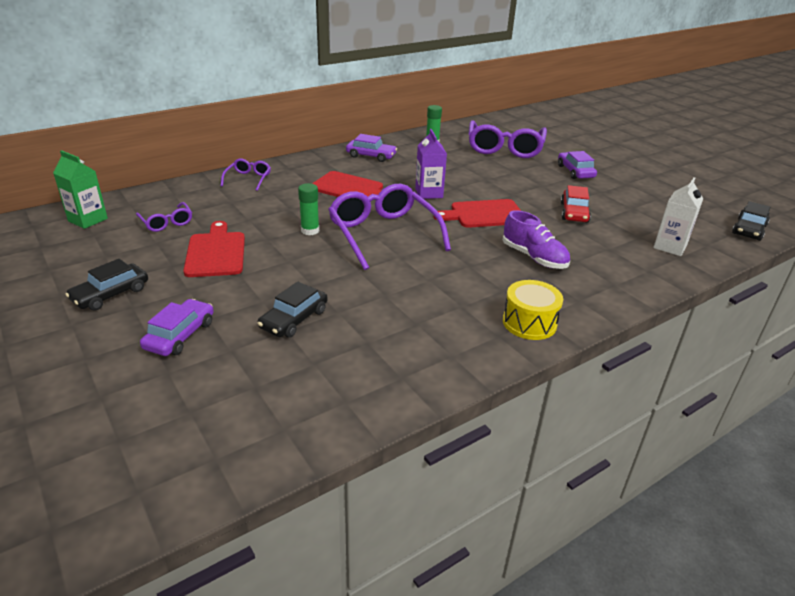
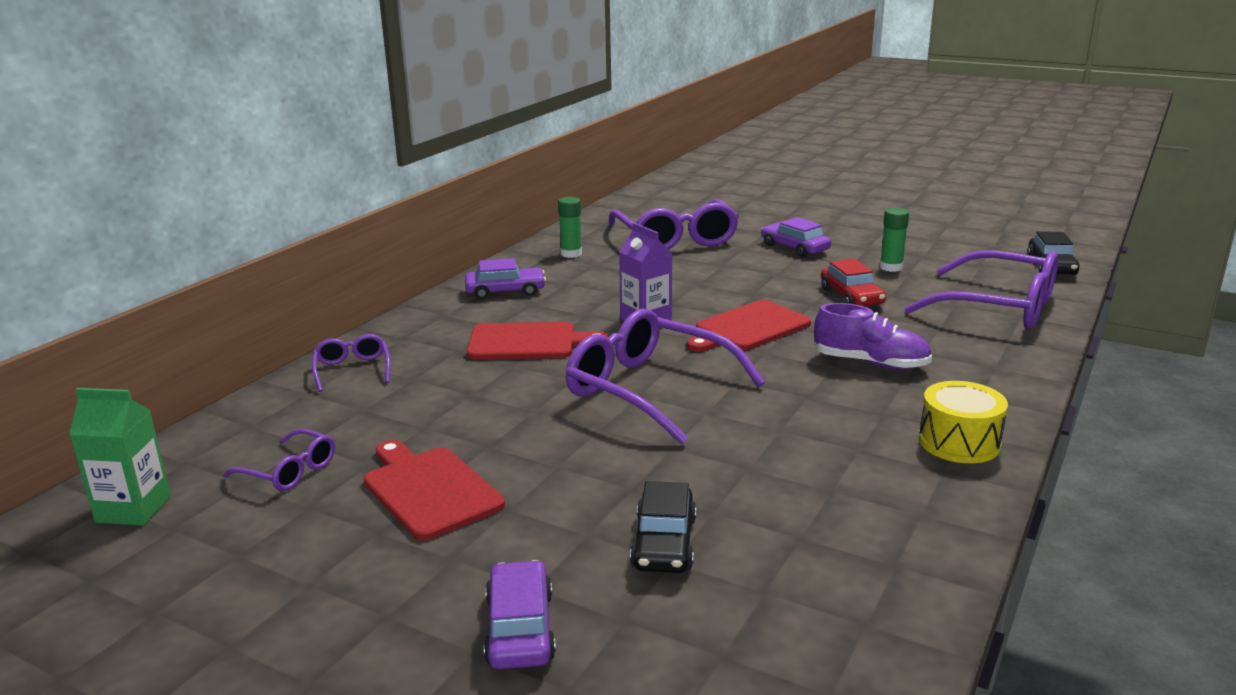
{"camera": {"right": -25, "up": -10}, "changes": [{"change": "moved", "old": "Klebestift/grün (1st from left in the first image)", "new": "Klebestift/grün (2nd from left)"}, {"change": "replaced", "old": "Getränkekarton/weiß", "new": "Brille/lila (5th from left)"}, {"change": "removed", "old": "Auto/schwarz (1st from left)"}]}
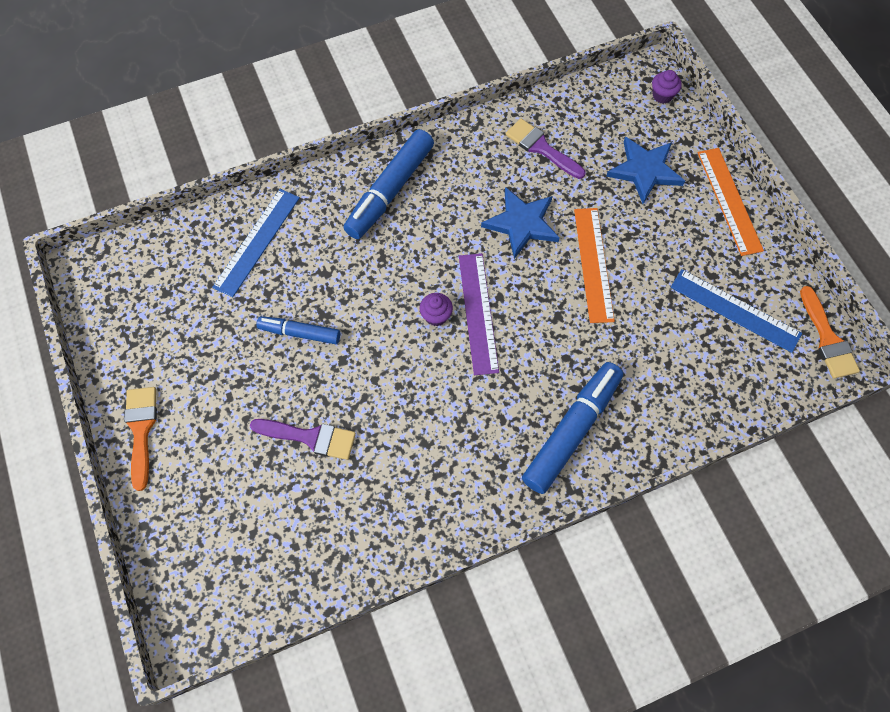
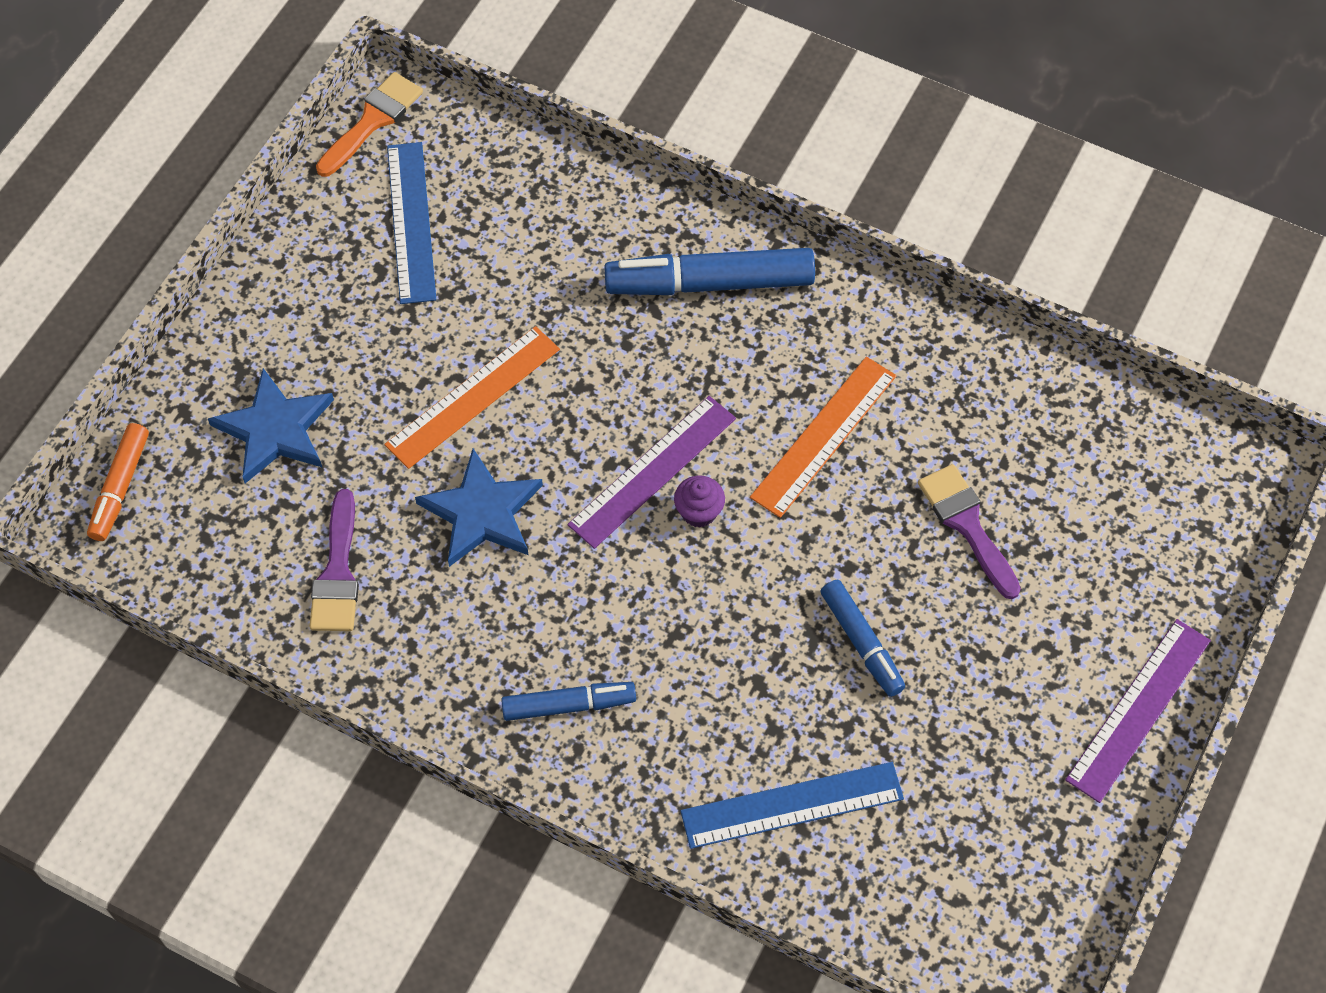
{"camera": {"right": -130, "up": -5}, "changes": [{"change": "replaced", "old": "Muffin/lila (2nd from left)", "new": "Filzstift/orange"}, {"change": "resized", "old": "Filzstift/blau (2nd from left in the first image)", "factor": 0.58}, {"change": "moved", "old": "Lineal/orange (2nd from left)"}, {"change": "replaced", "old": "Pinsel/orange (1st from left)", "new": "Lineal/lila (2nd from left)"}]}
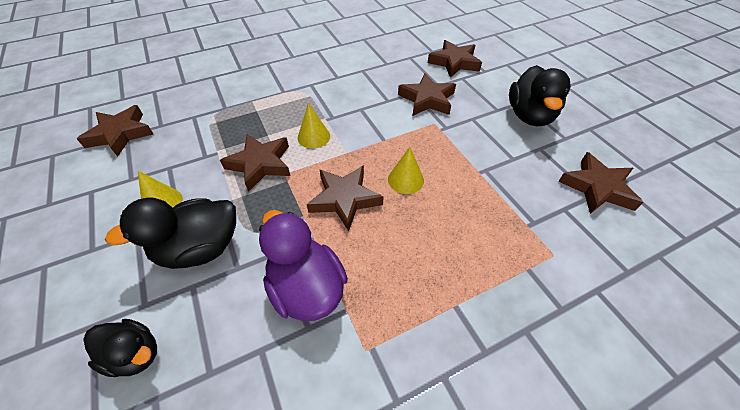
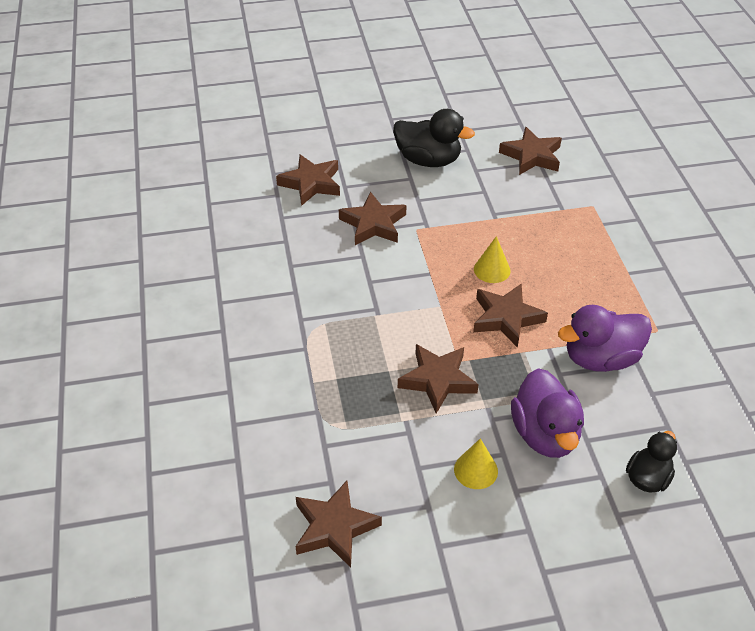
{"camera": {"right": -75, "up": -5}, "changes": [{"change": "recoloured", "old": "Ente/schwarz (2nd from left)", "new": "Ente/lila (1st from left)"}, {"change": "removed", "old": "Kegel/gelb (2nd from left)"}]}
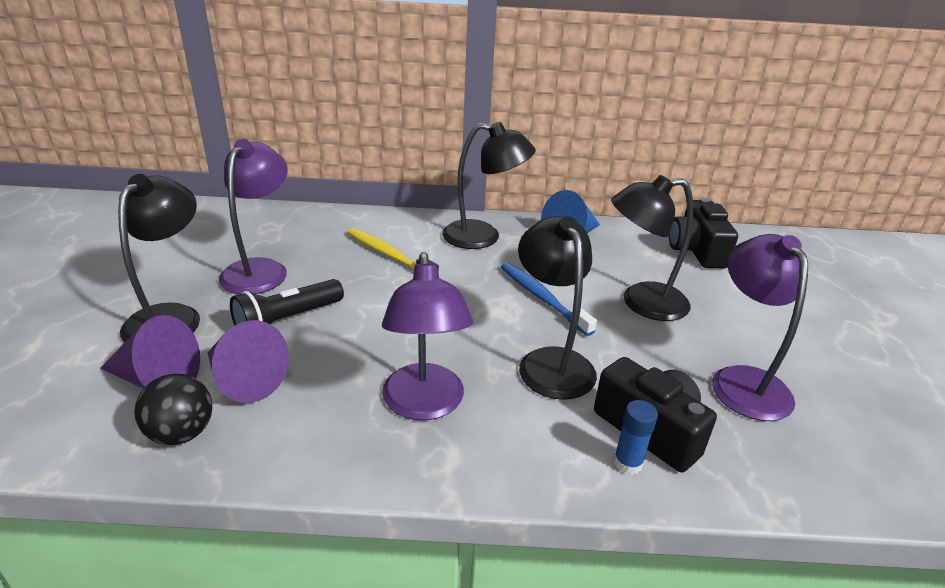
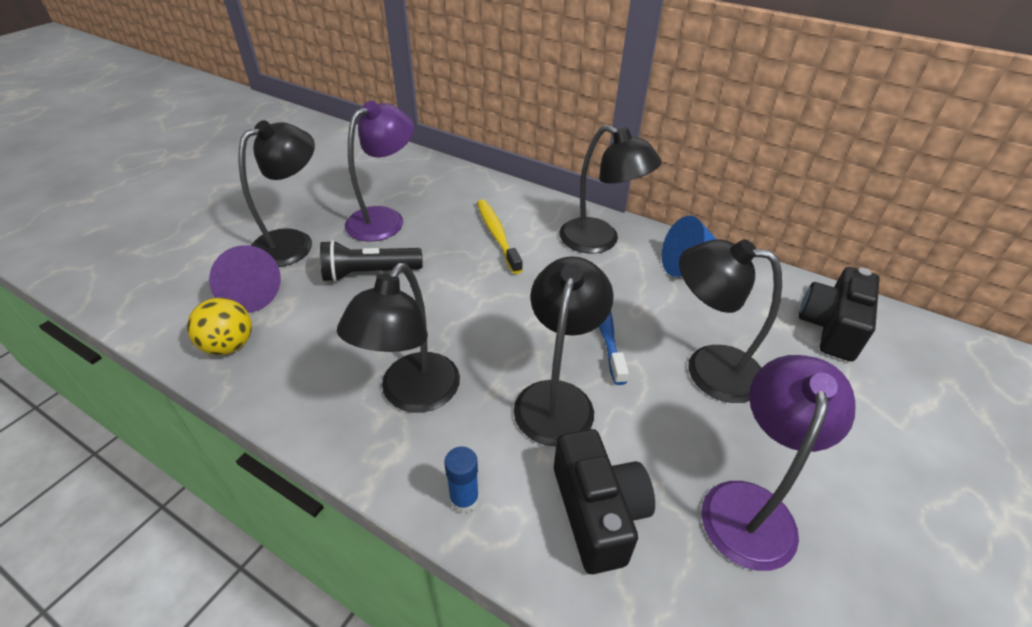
{"camera": {"right": 30, "up": 10}, "changes": [{"change": "recoloured", "old": "Ball/schwarz", "new": "Ball/gelb"}, {"change": "recoloured", "old": "Lampe/lila (2nd from left)", "new": "Lampe/schwarz (2nd from left)"}, {"change": "moved", "old": "Klebestift/blau"}, {"change": "removed", "old": "Kegel/lila (2nd from left)"}]}
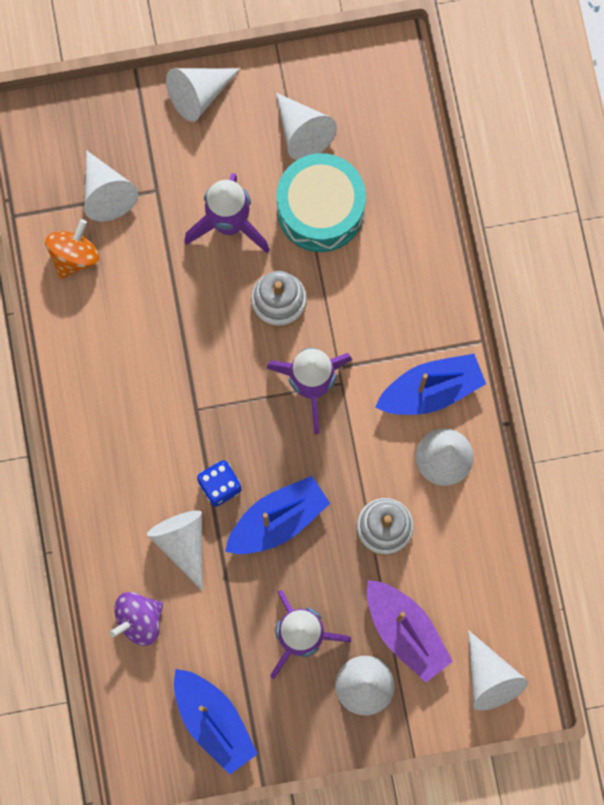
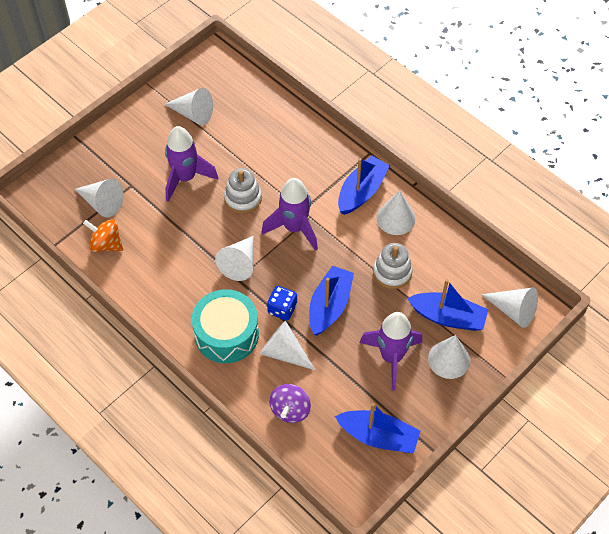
{"camera": {"right": -35, "up": -20}, "changes": [{"change": "turned", "old": "Kreisel/orange", "degrees": -60}, {"change": "moved", "old": "Trommel/türkis"}, {"change": "moved", "old": "Kegel/weiß (3rd from left)"}, {"change": "recoloured", "old": "Boot/lila", "new": "Boot/blau (4th from left)"}]}
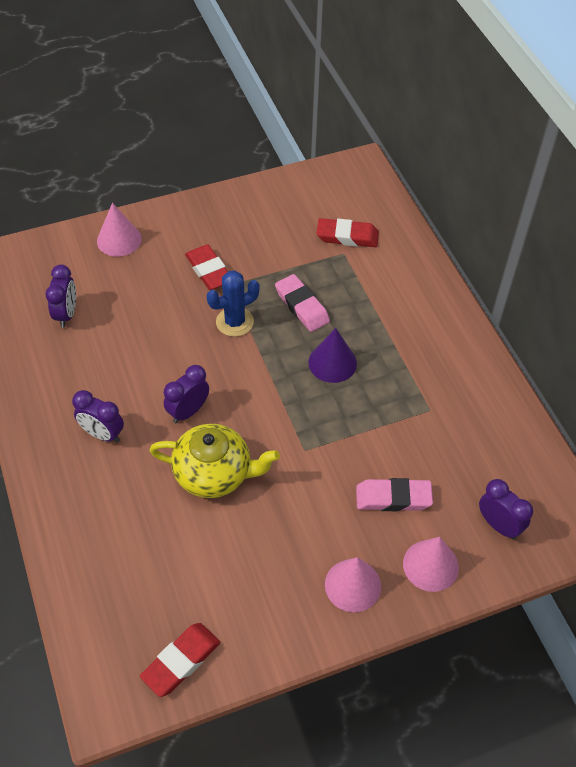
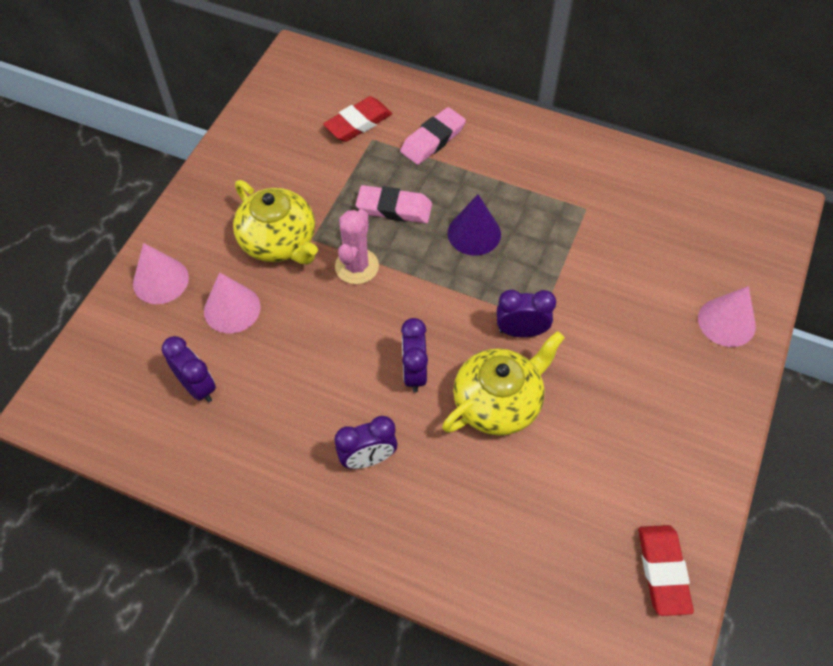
{"camera": {"right": -45, "up": 5}, "changes": [{"change": "moved", "old": "Kegel/rosa (2nd from left)"}, {"change": "replaced", "old": "Radiergummi/rot (2nd from left)", "new": "Teekanne/gelb (1st from left)"}, {"change": "recoloured", "old": "Kaktus/blau", "new": "Kaktus/rosa"}, {"change": "moved", "old": "Radiergummi/rosa (2nd from left)"}, {"change": "moved", "old": "Wecker/lila (4th from left)"}]}
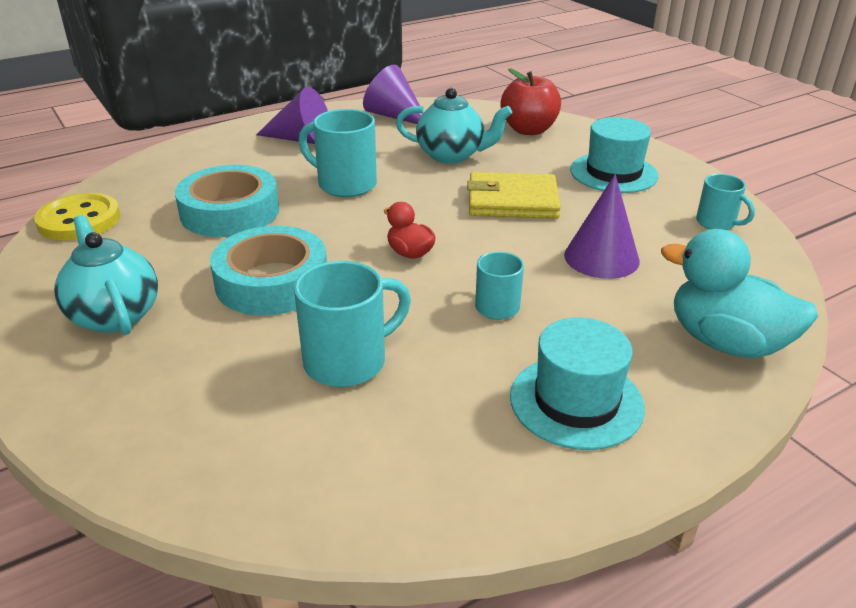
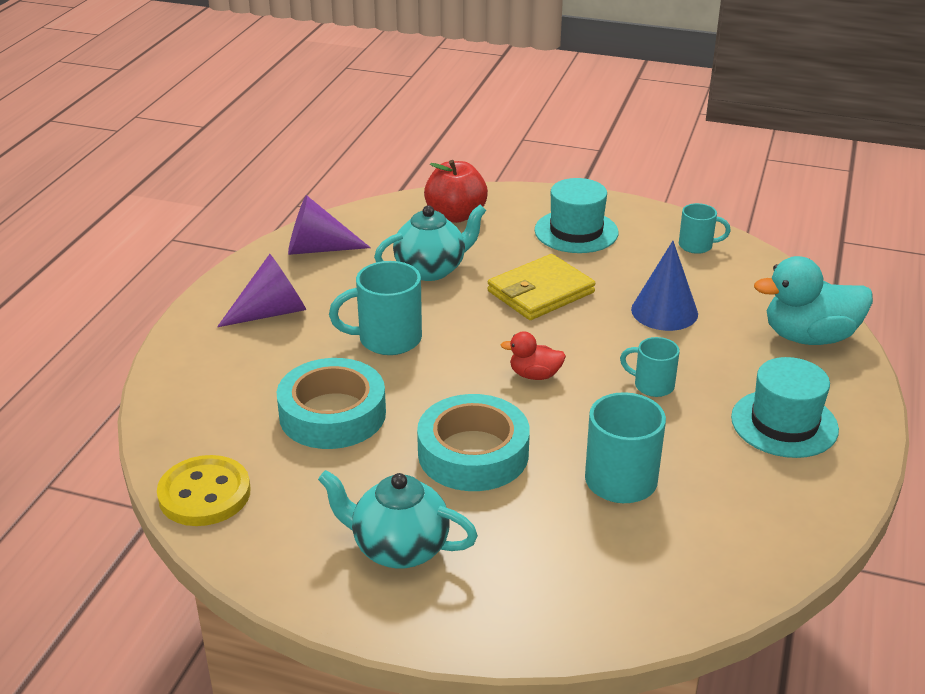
{"camera": {"right": -40, "up": 0}, "changes": [{"change": "recoloured", "old": "Kegel/lila (3rd from left)", "new": "Kegel/blau"}]}
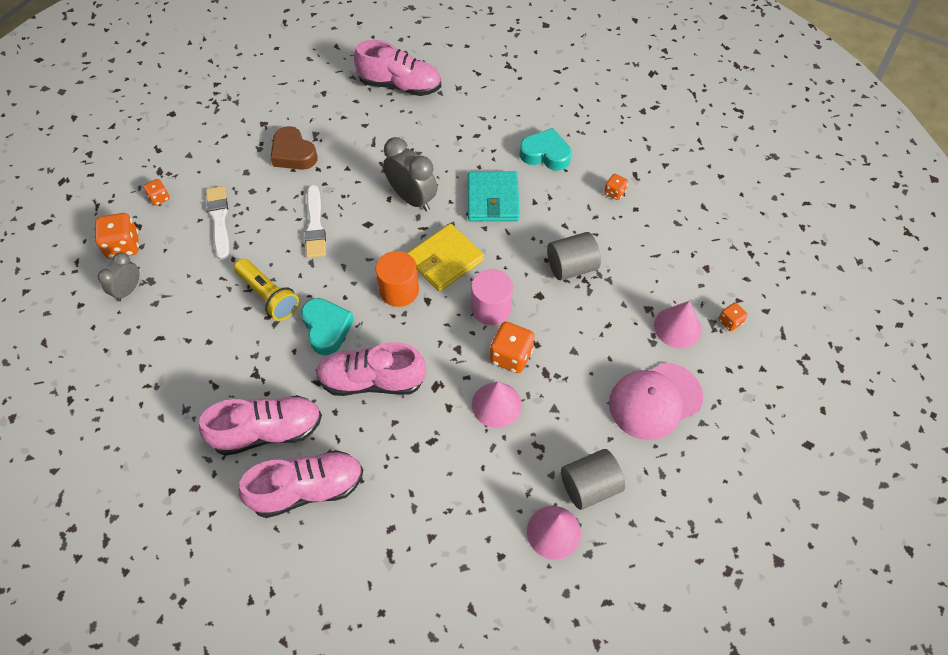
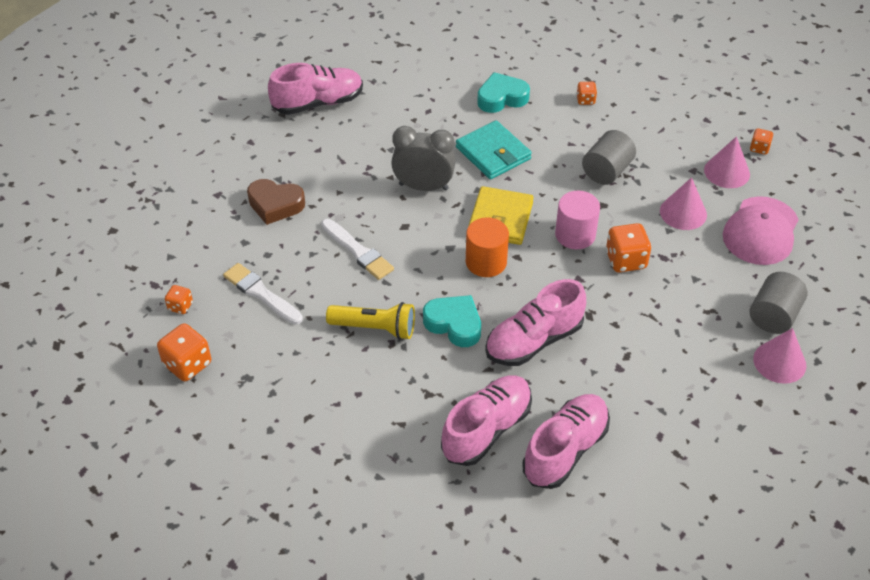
{"camera": {"right": -35, "up": -10}, "changes": [{"change": "moved", "old": "Kegel/rosa (1st from left)"}, {"change": "removed", "old": "Wecker/grau (1st from left)"}]}
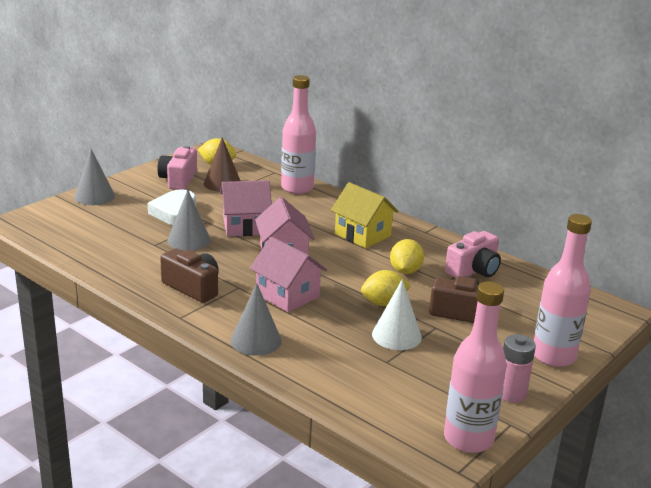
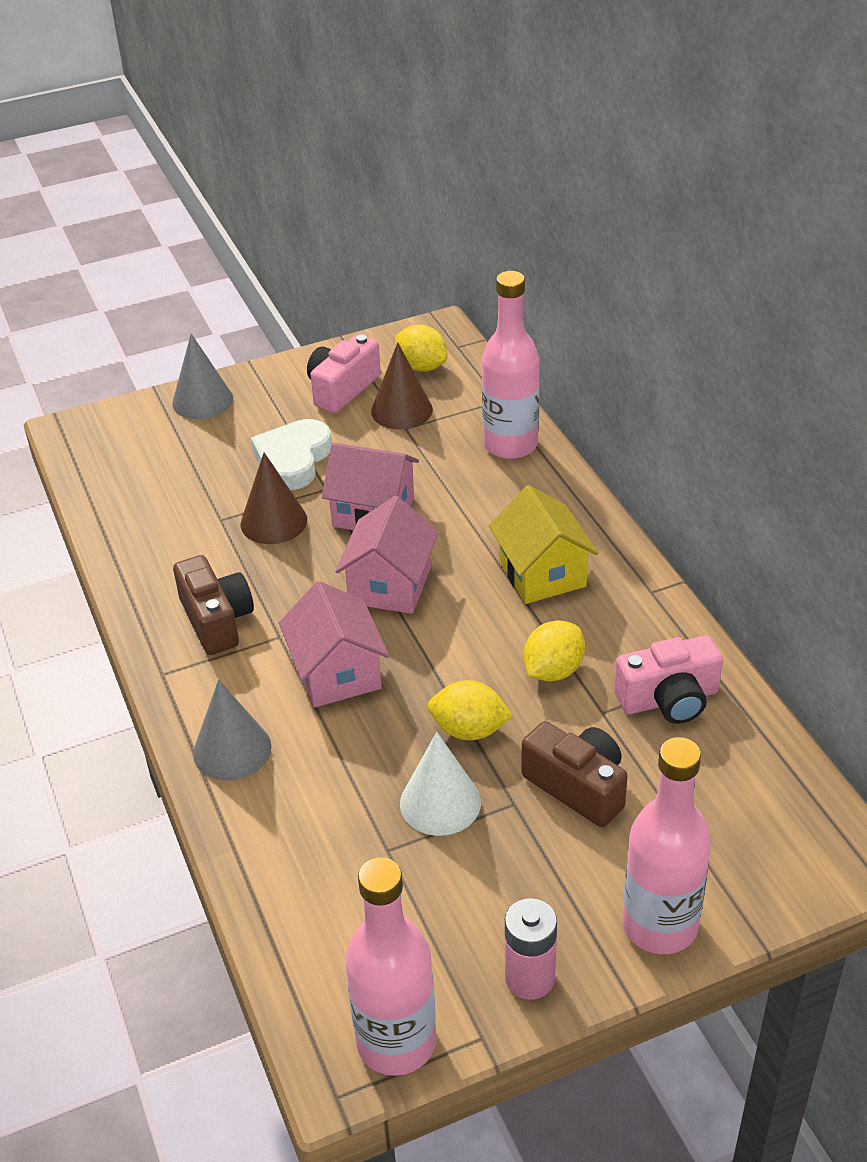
{"camera": {"right": 30, "up": 15}, "changes": [{"change": "recoloured", "old": "Kegel/grau (2nd from left)", "new": "Kegel/braun (1st from left)"}]}
